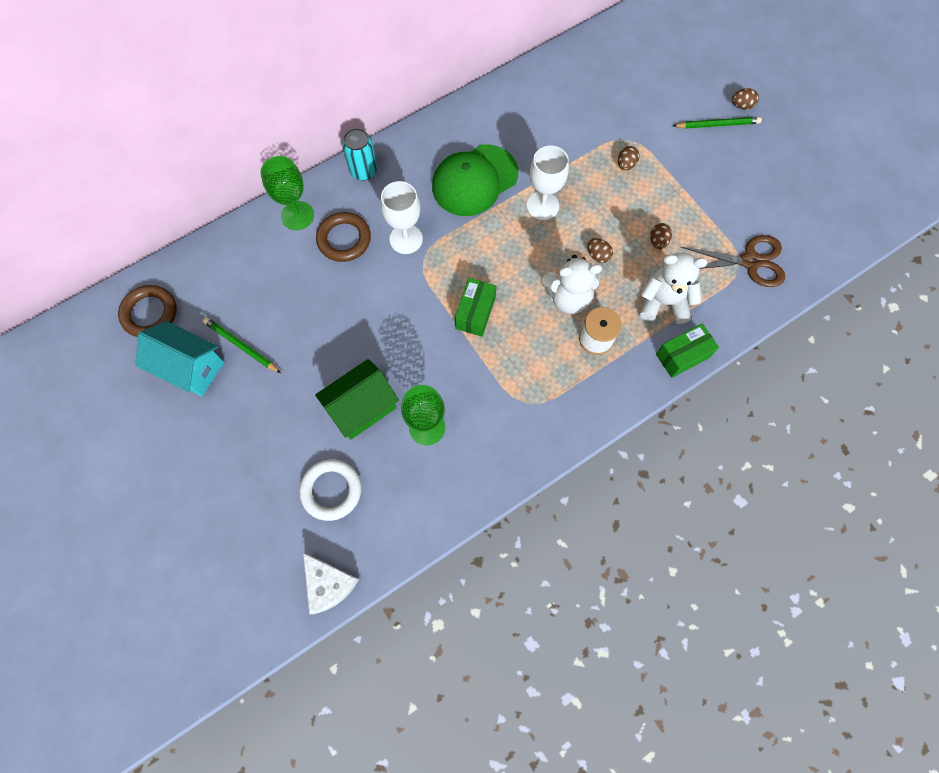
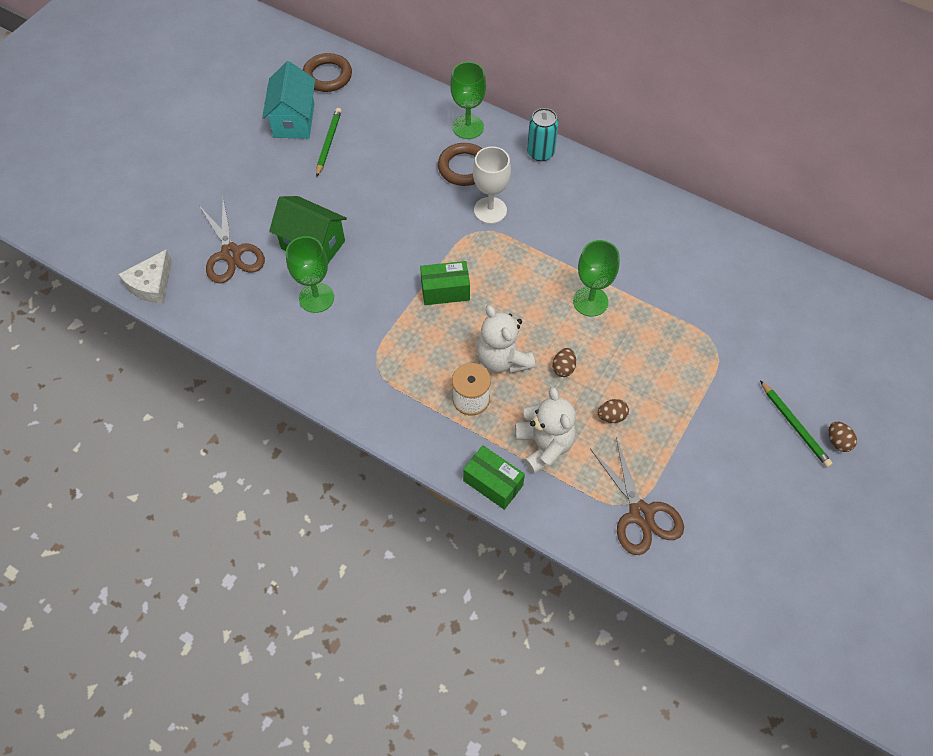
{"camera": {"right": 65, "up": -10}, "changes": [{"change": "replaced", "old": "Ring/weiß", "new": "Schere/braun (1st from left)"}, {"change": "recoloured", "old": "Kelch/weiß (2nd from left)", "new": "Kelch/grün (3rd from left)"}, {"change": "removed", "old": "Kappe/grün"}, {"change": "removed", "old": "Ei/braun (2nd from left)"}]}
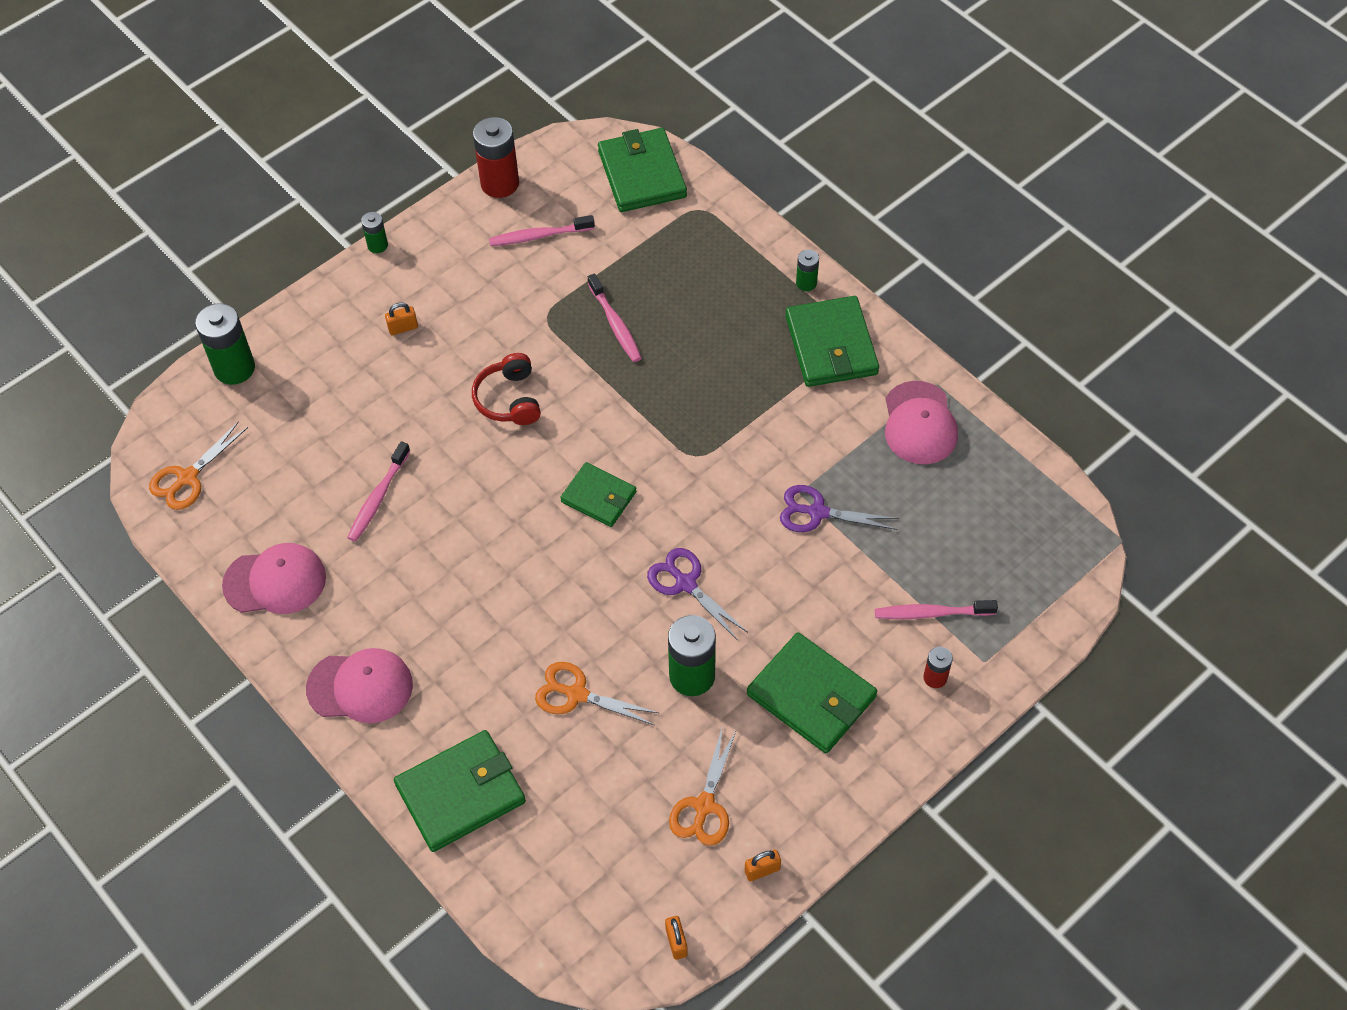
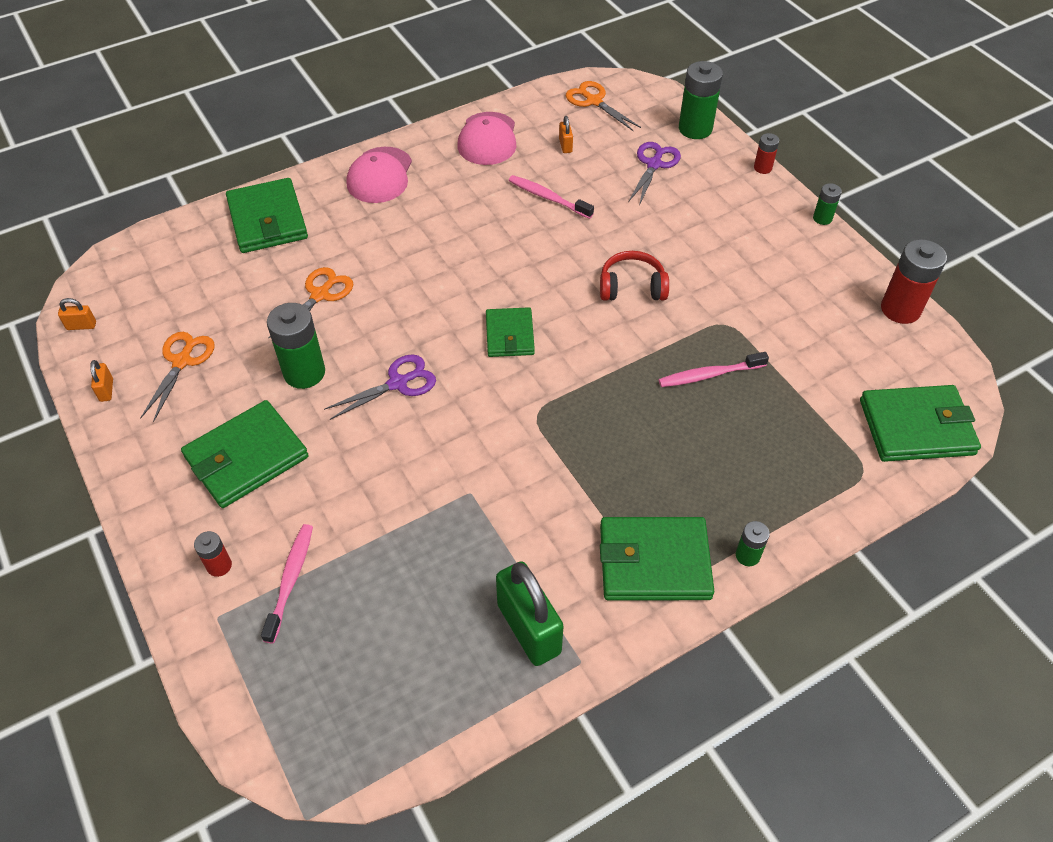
{"camera": {"right": 100, "up": -5}, "changes": [{"change": "turned", "old": "Schere/orange (3rd from left in the first image)", "degrees": 75}, {"change": "turned", "old": "Geldbörse/grün (2nd from left in the first image)", "degrees": -45}, {"change": "replaced", "old": "Kappe/rosa (3rd from left)", "new": "Vorhängeschloss/grün"}, {"change": "moved", "old": "Vorhängeschloss/orange (1st from left in the first image)", "new": "Vorhängeschloss/orange (3rd from left)"}, {"change": "moved", "old": "Schere/lila (2nd from left)"}, {"change": "added", "new": "Batterie/rot (2nd from left)"}, {"change": "removed", "old": "Zahnbürste/rosa (2nd from left)"}]}
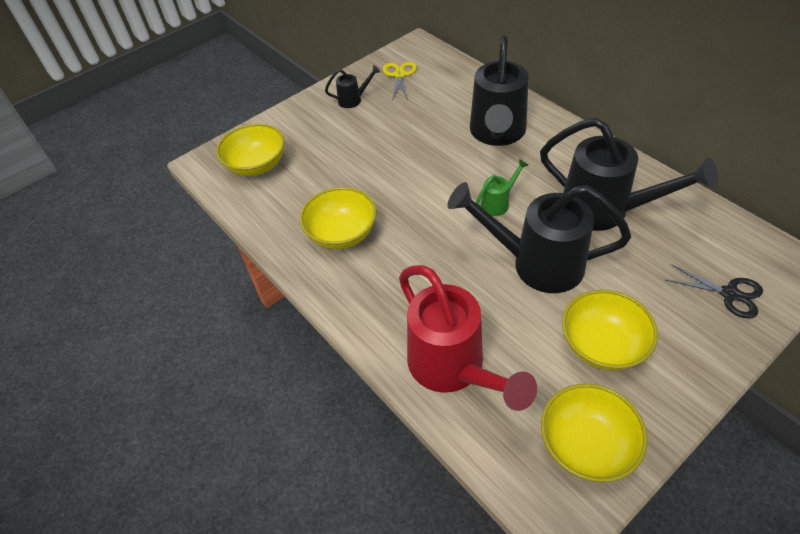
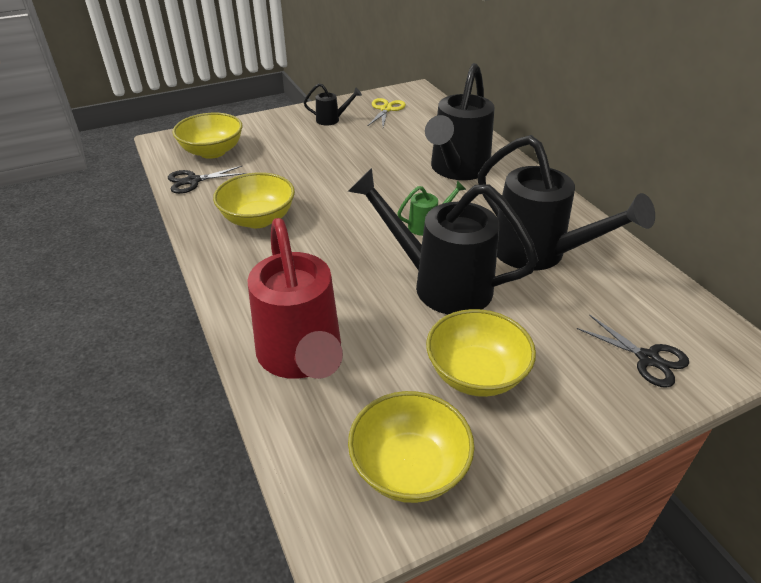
{"camera": {"right": 10, "up": -10}, "changes": [{"change": "added", "new": "Schere/schwarz (1st from left)"}]}
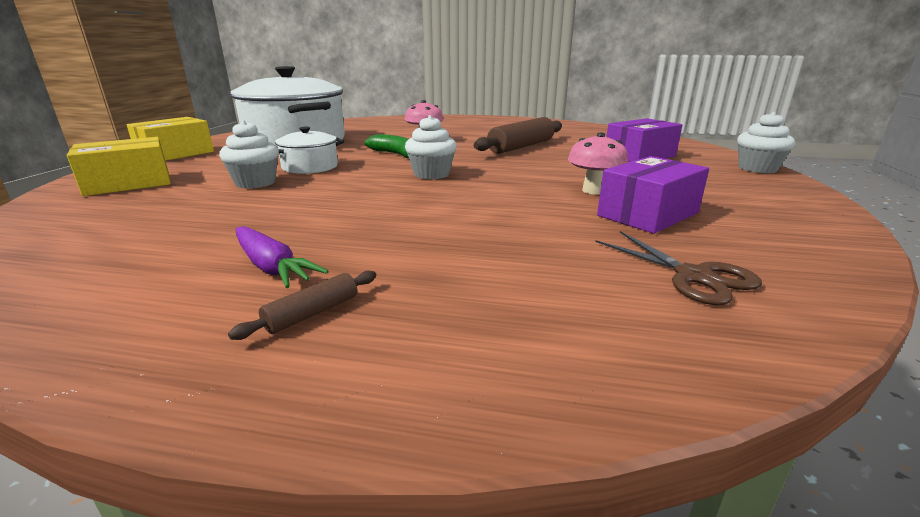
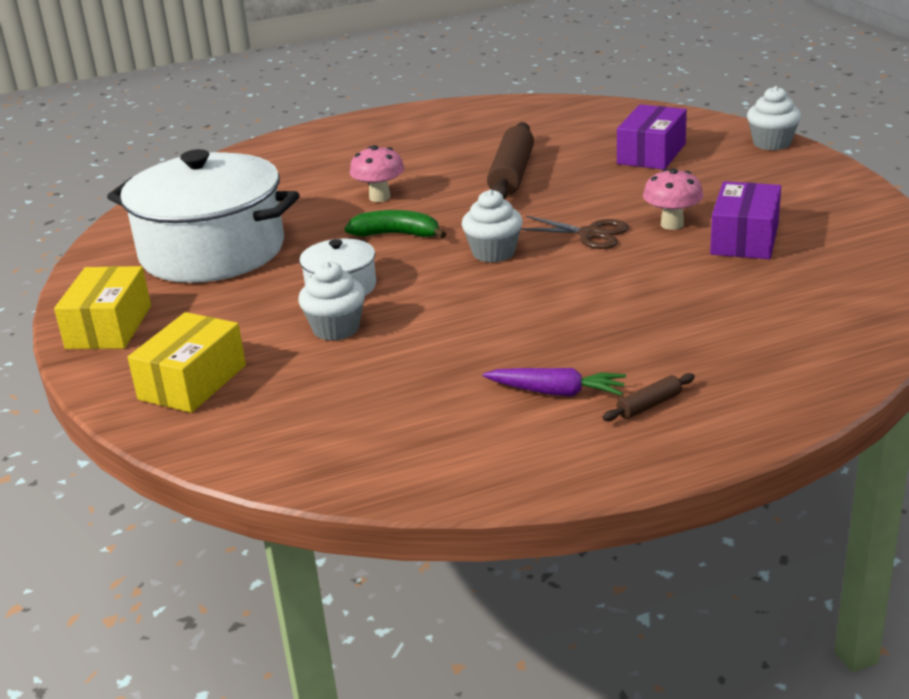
{"camera": {"right": -30, "up": 5}, "changes": [{"change": "moved", "old": "Schere/braun"}, {"change": "turned", "old": "Nudelholz/braun (1st from left in the first image)", "degrees": 45}]}
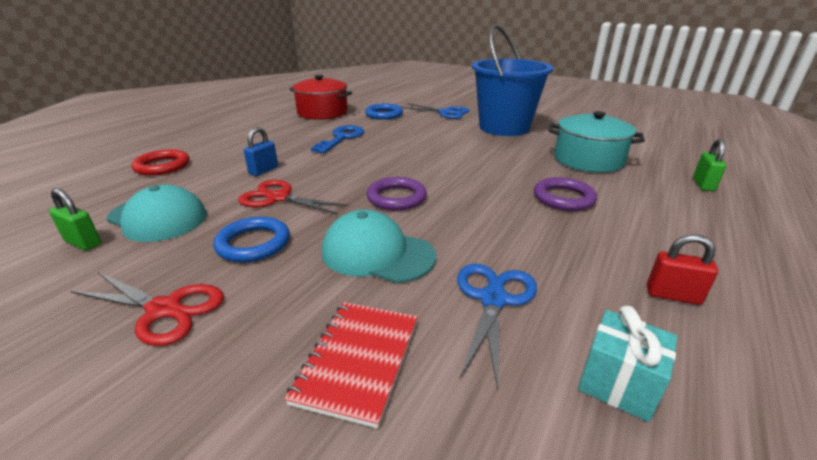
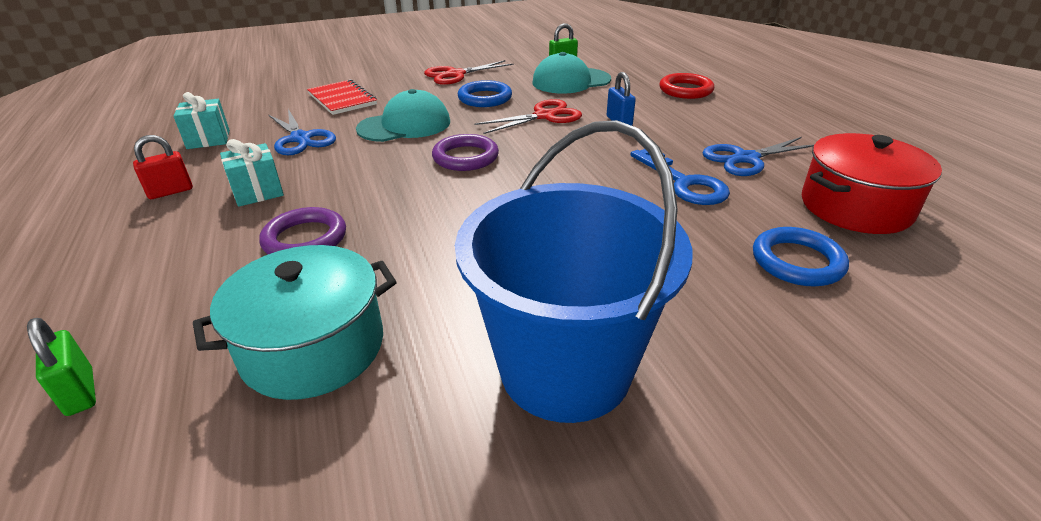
{"camera": {"right": 130, "up": 5}, "changes": [{"change": "added", "new": "Geschenk/türkis (2nd from left)"}, {"change": "moved", "old": "Schere/blau (1st from left in the first image)", "new": "Schere/blau (2nd from left)"}]}
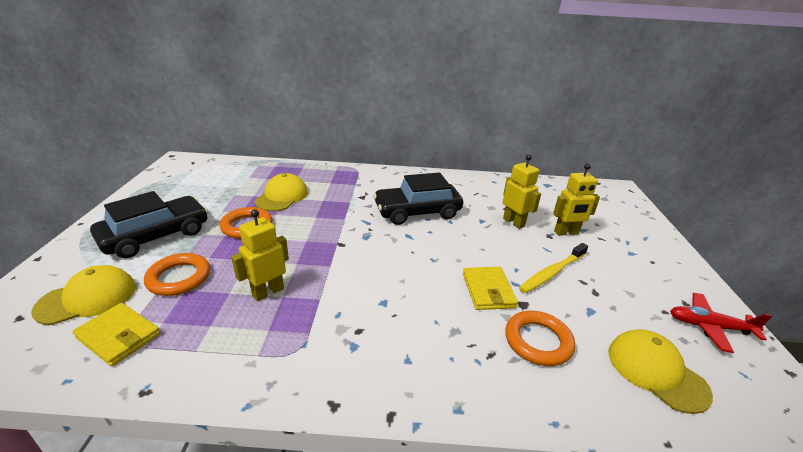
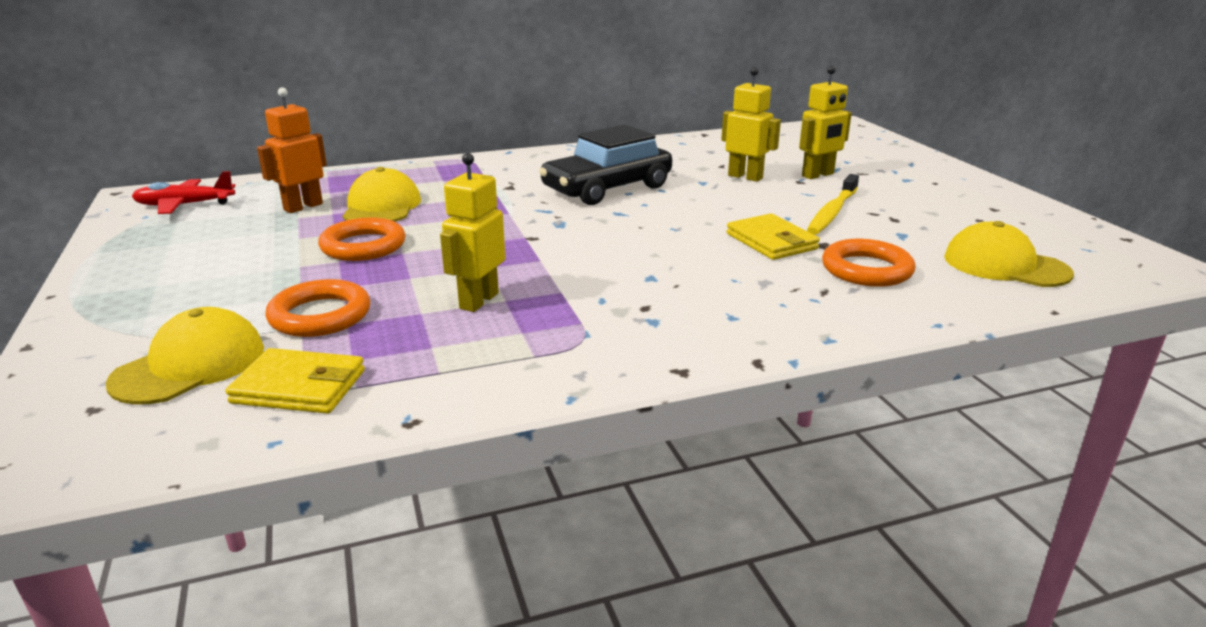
{"camera": {"right": -20, "up": -5}, "changes": [{"change": "moved", "old": "Flugzeug/rot"}, {"change": "added", "new": "Roboter/orange"}, {"change": "removed", "old": "Auto/schwarz (1st from left)"}]}
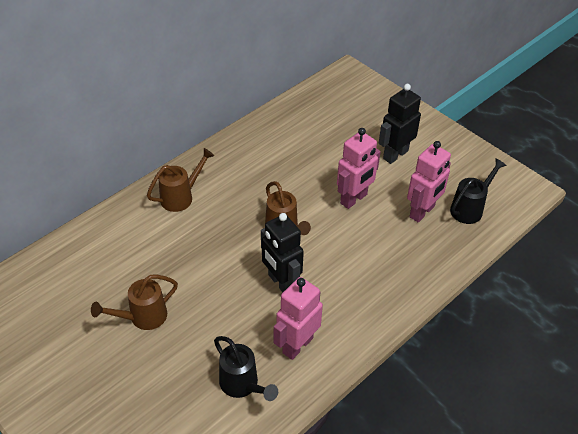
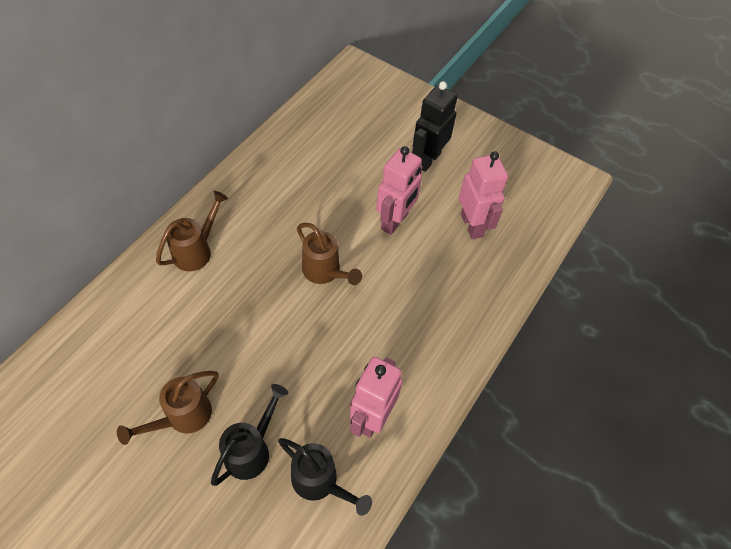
{"camera": {"right": -15, "up": 10}, "changes": [{"change": "moved", "old": "Gießkanne/schwarz (2nd from left in the first image)", "new": "Gießkanne/schwarz (1st from left)"}, {"change": "turned", "old": "Roboter/rosa (3rd from left)", "degrees": -45}, {"change": "removed", "old": "Roboter/schwarz (1st from left)"}]}
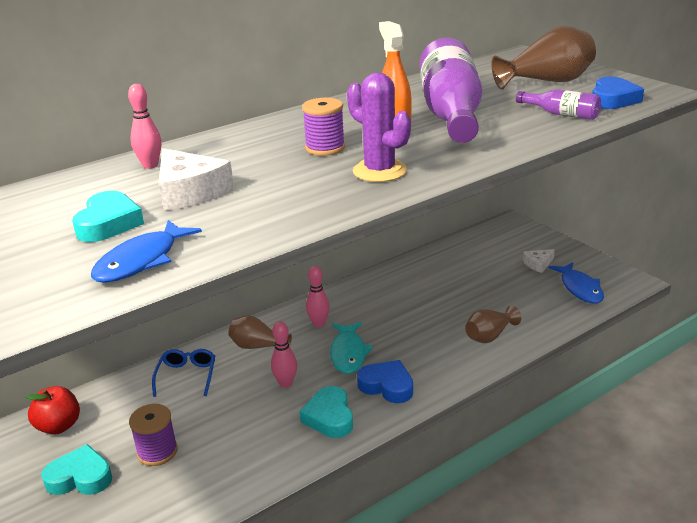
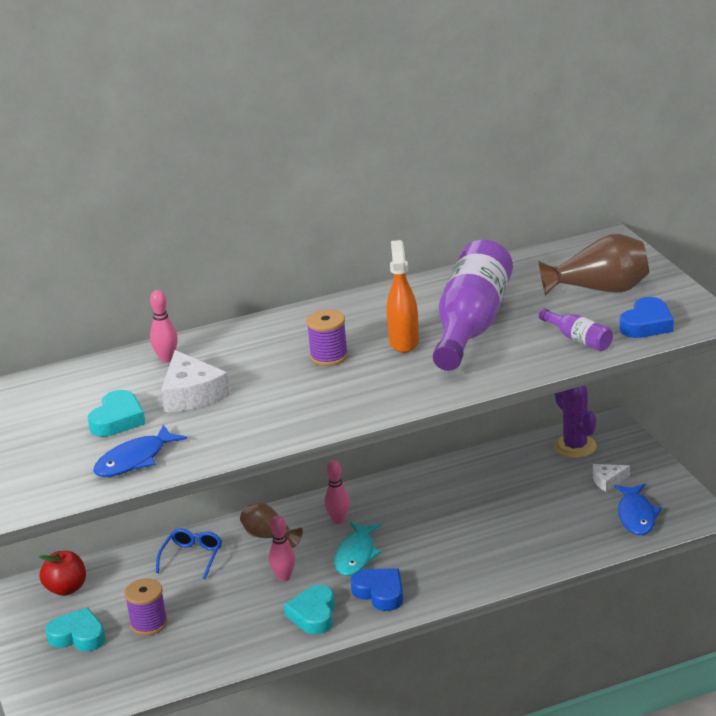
{"camera": {"right": 15, "up": 0}, "changes": [{"change": "moved", "old": "Kaktus/lila"}, {"change": "removed", "old": "Vase/braun (2nd from left)"}]}
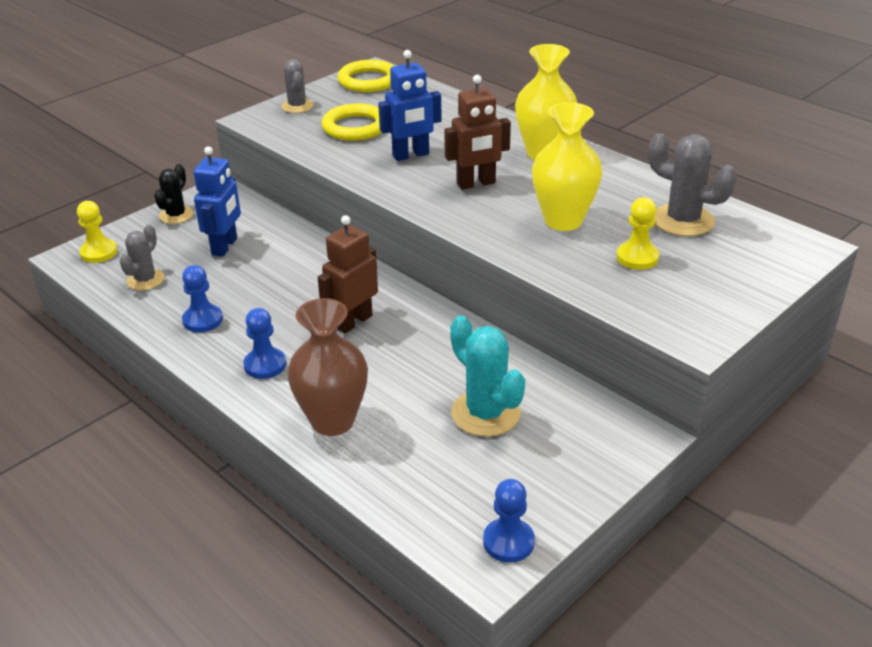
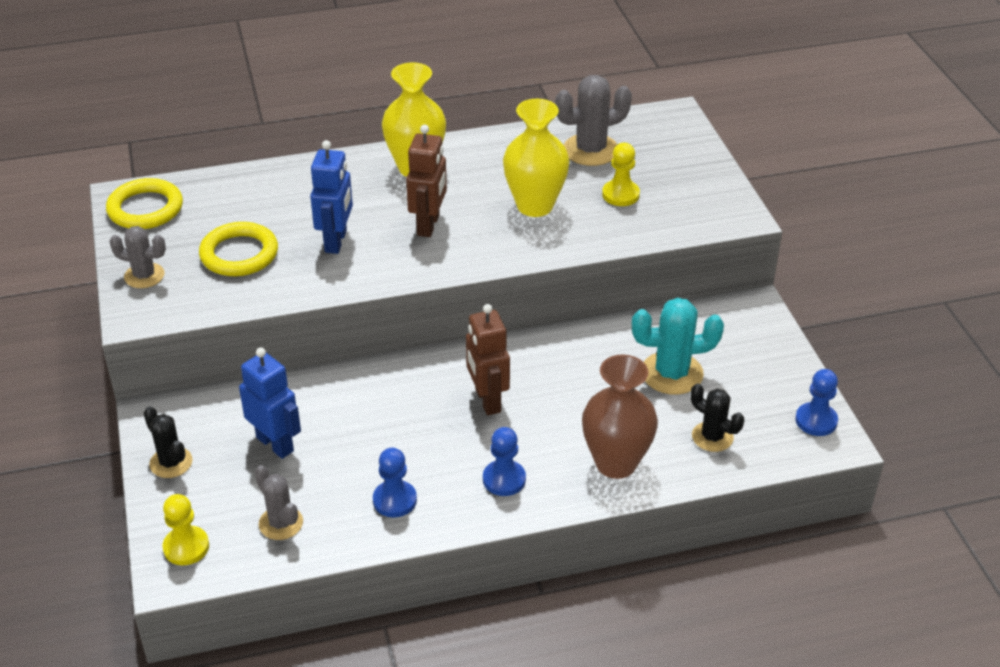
{"camera": {"right": -60, "up": 5}, "changes": [{"change": "added", "new": "Kaktus/schwarz (2nd from left)"}]}
